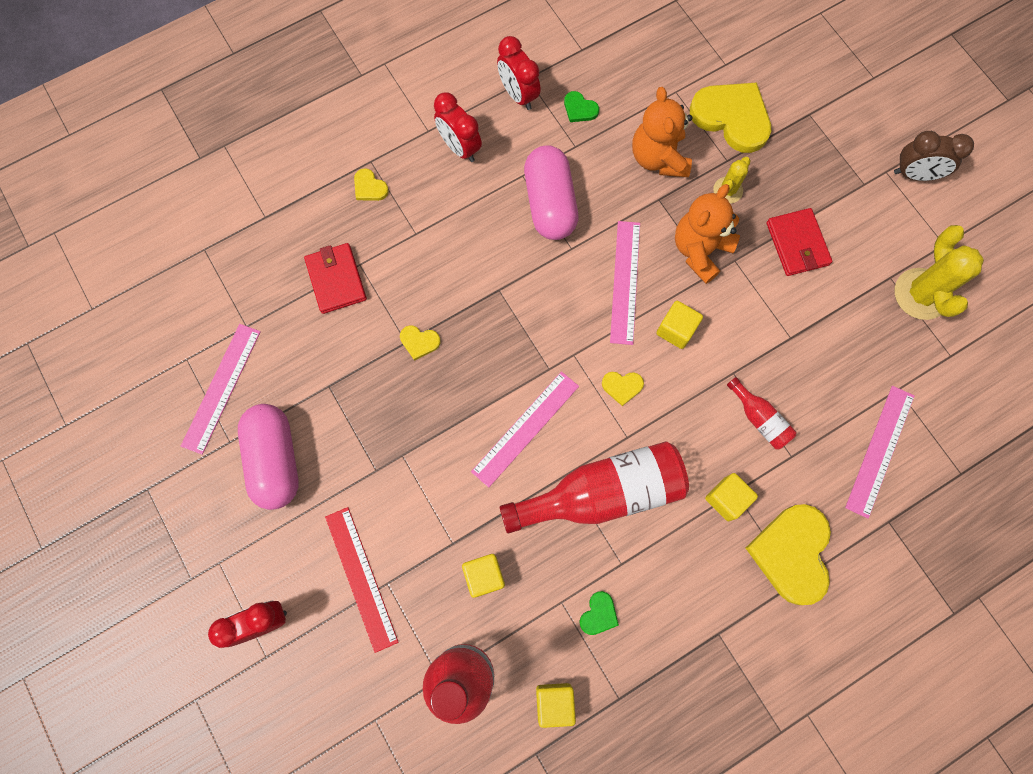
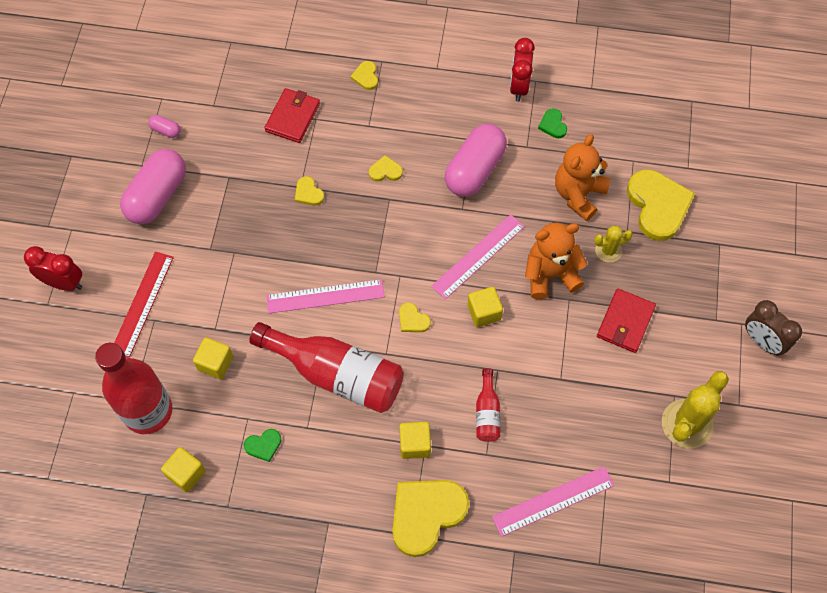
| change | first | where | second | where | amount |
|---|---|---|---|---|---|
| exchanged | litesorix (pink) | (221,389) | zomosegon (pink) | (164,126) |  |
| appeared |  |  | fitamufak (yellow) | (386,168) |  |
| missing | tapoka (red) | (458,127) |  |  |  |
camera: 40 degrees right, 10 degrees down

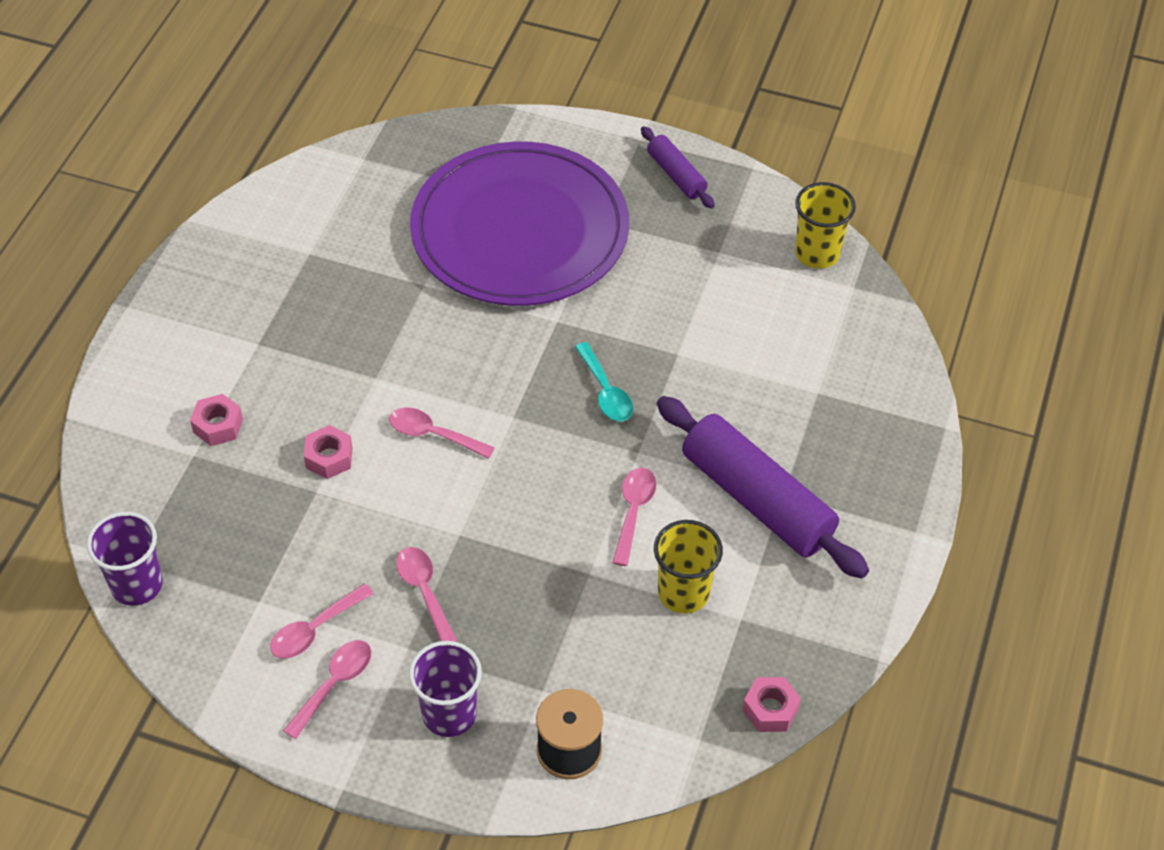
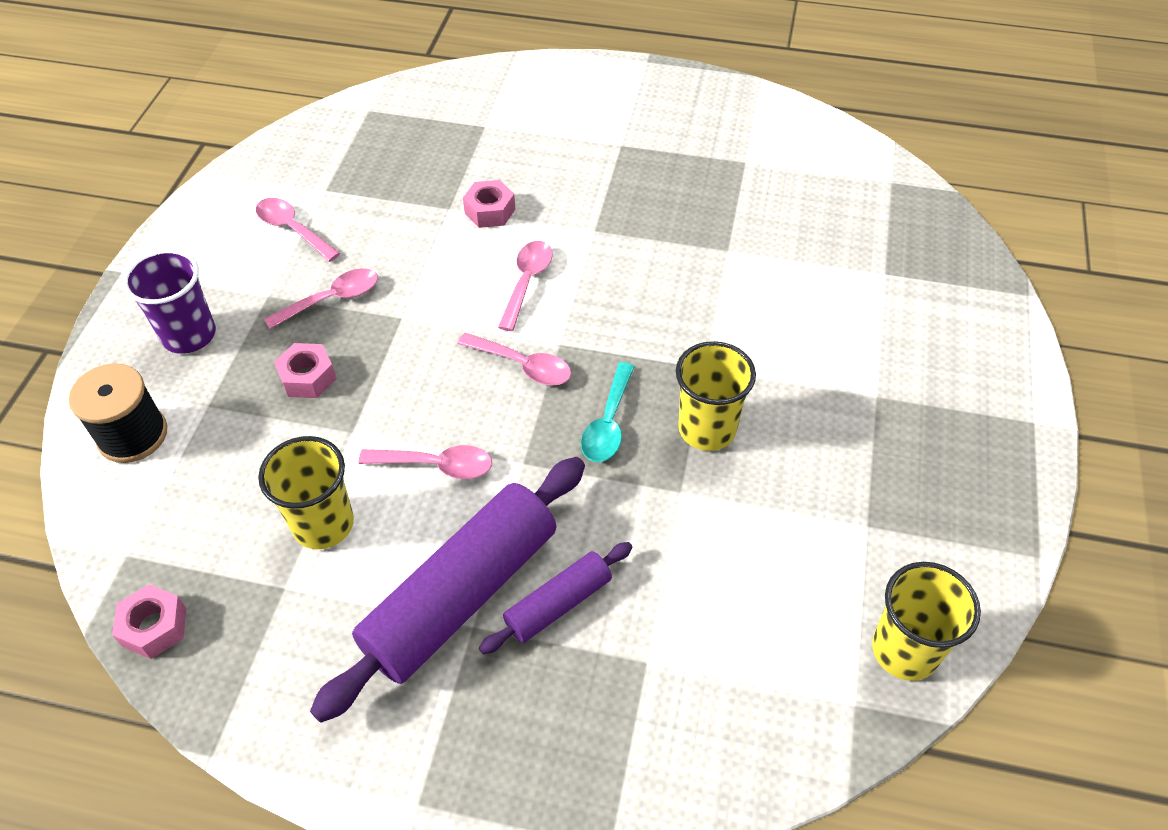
| change | first | where | second | where | amount |
|---|---|---|---|---|---|
| relocated | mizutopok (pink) | (216,420) |  | (305,370) |  |
| relocated | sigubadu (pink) | (327,689) |  | (514,359) |  |
| relocated | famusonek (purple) | (678,167) |  | (556,598) |  |
| spun | sigubadu (turquoise) | (604,382) |  | (608,412) | 45 degrees counterclockwise |
| appeared |  |  | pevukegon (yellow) | (716,396) |  |
| missing | pevukegon (purple) | (125,559) |  |  |  |
| missing | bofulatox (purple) | (519,224) |  |  |  |
camera: 85 degrees right, 0 degrees up

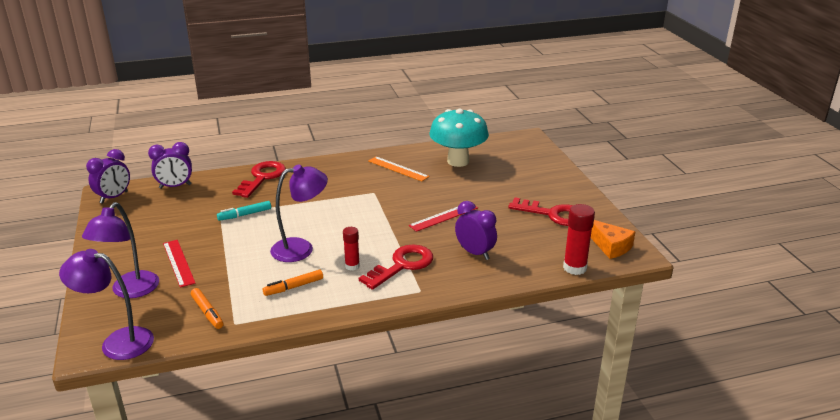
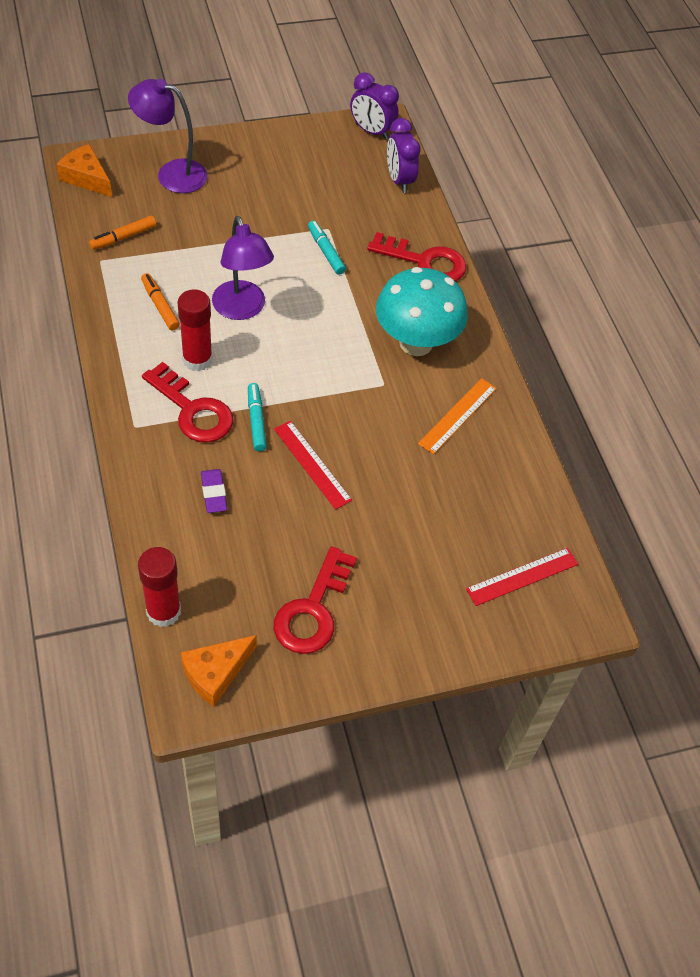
| change | first | where | second | where | amount |
|---|---|---|---|---|---|
| exchanged | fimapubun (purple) | (106,304) | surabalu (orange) | (84,170) |  |
| size | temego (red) | (351,249) |  | (195,330) | x1.59 |
| exchanged | tapoka (purple) | (476,230) | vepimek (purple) | (214,491) |  |
| appeared |  |  | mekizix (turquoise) | (257,417) |  |
| relocated | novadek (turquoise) | (459,138) |  | (422,311) |  |
| relocated | litesorix (red) | (179,264) |  | (522,577) |  |
camera: 85 degrees right, 25 degrees up

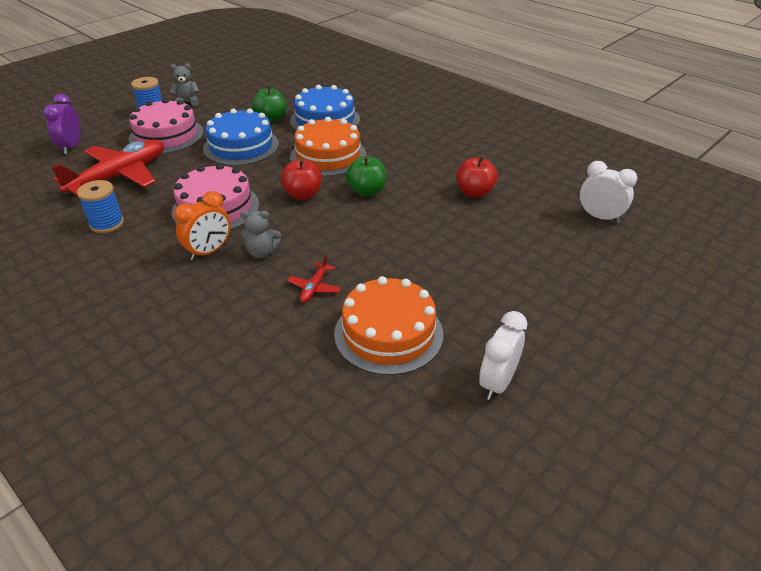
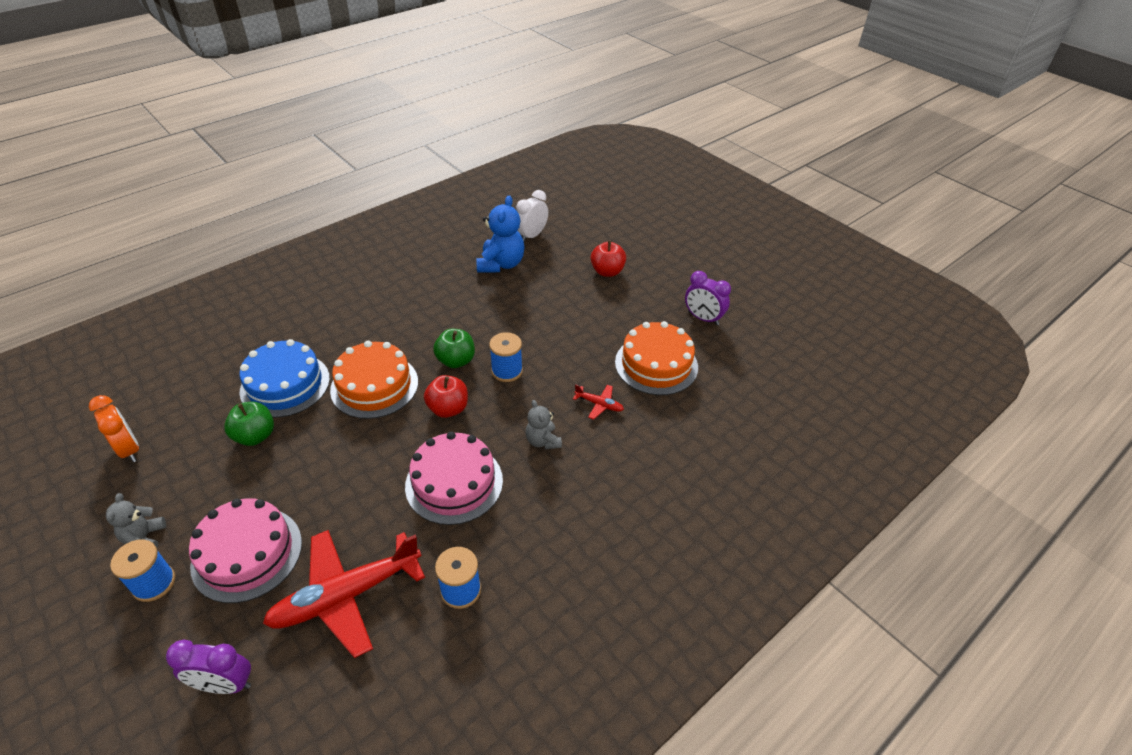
| change | first | where | second | where | amount |
|---|---|---|---|---|---|
| relocated | tapoka (orange) | (202,226) |  | (114,428) |  |
| spun | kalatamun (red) | (107,168) |  | (344,594) | 75 degrees counterclockwise |
| appeared |  |  | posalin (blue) | (501,233) |  |
| appeared |  |  | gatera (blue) | (506,357) |  |
| spun | posalin (grey) | (260,234) |  | (544,424) | 150 degrees clockwise |
| relocated | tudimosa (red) | (477,177) |  | (608,259) |  |
| colour | tapoka (white) | (503,355) | tapoka (purple) | (708,298) |  |
| missing | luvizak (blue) | (241,137) |  |  |  |
camera: 85 degrees left, 5 degrees up

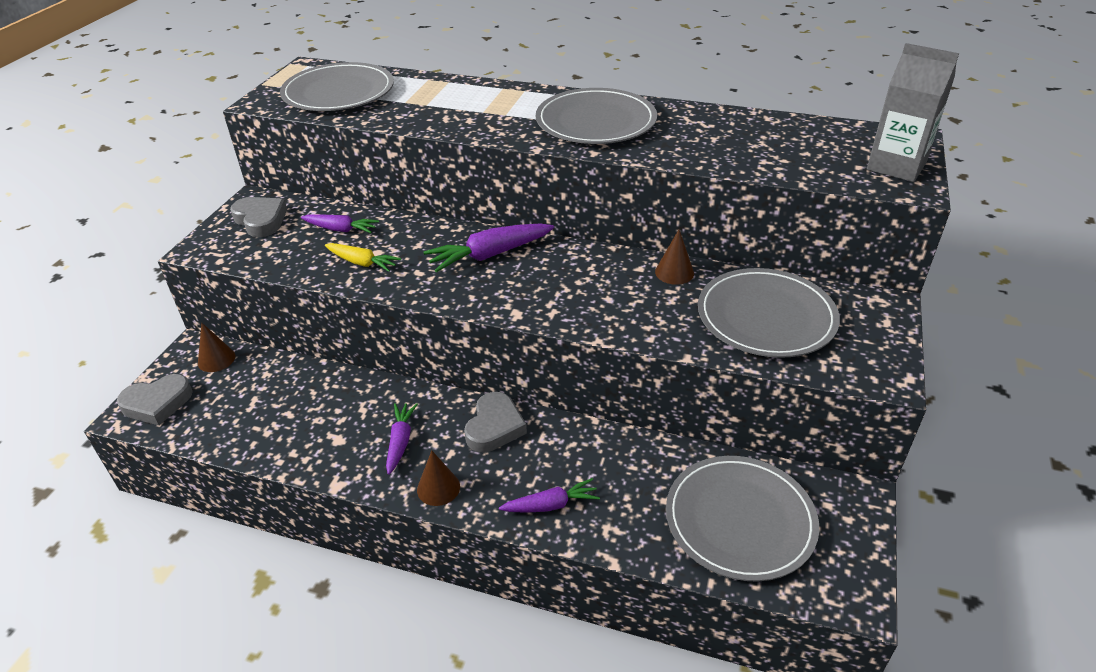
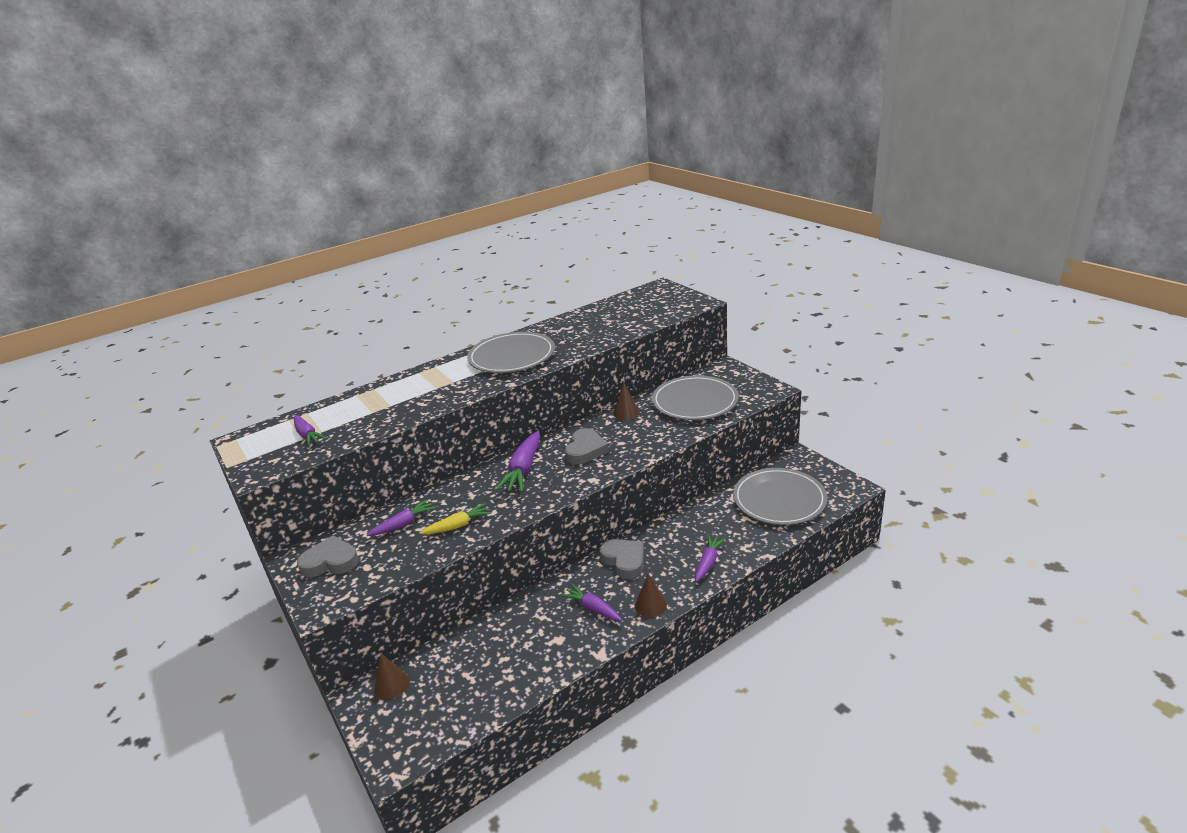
| change | first | where | second | where | amount |
|---|---|---|---|---|---|
| exchanged | bofulatox (grey) | (337,86) | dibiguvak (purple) | (310,430) |  |
| relocated | fitamufak (grey) | (155,399) |  | (587,446) |  |
| missing | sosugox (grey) | (913,112) |  |  |  |
camera: 50 degrees left, 10 degrees down

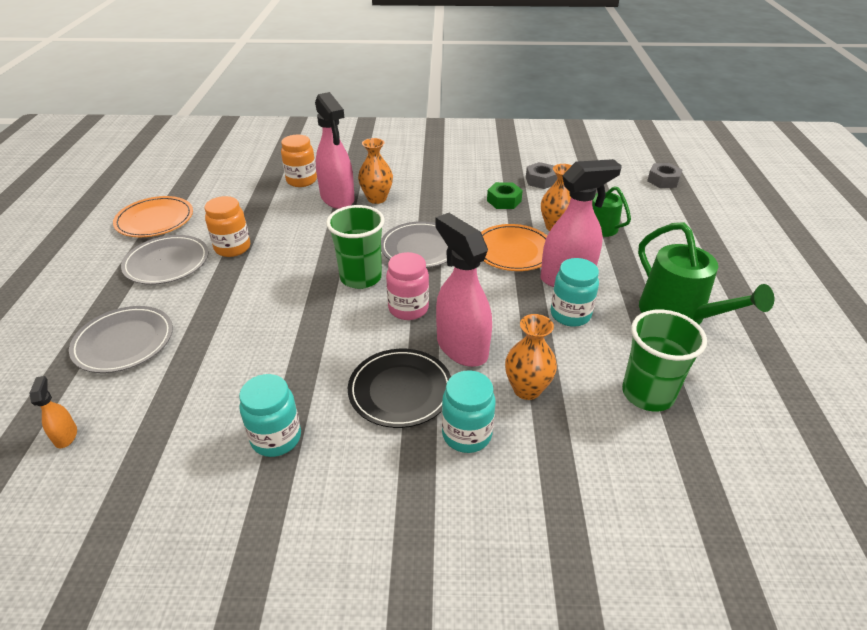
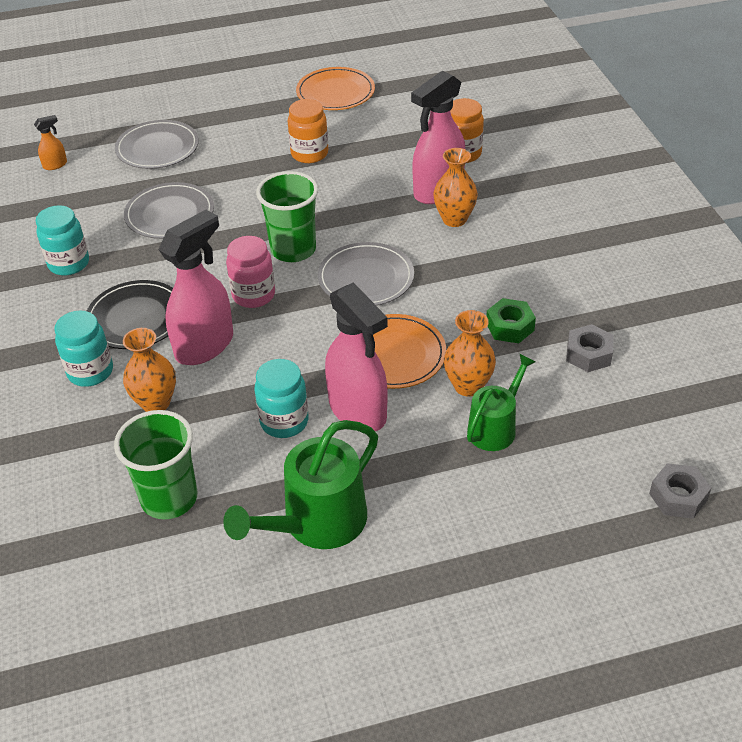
| change | first | where | second | where | amount |
|---|---|---|---|---|---|
| relocated | bofulatox (grey) | (164,260) |  | (169,210) |  |
camera: 75 degrees right, 5 degrees up

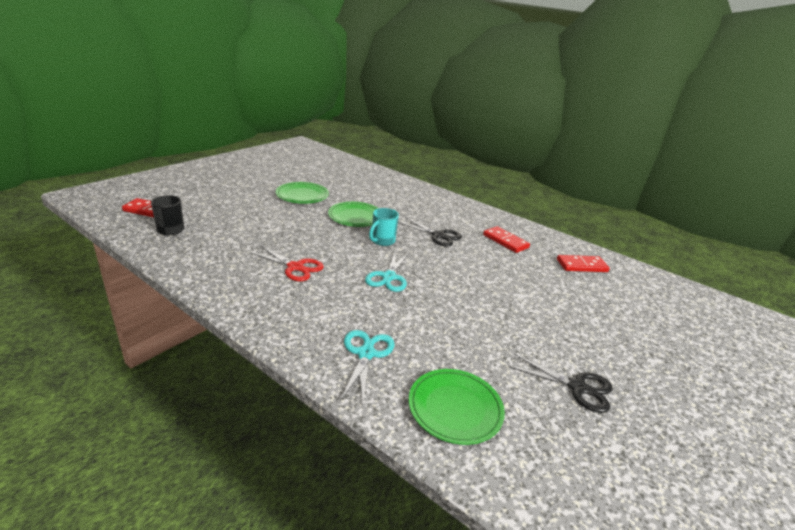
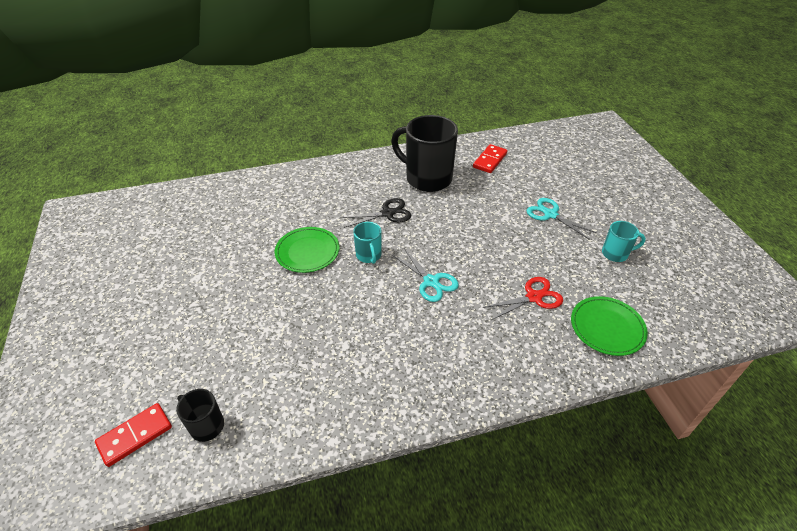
| change | first | where | second | where | amount |
|---|---|---|---|---|---|
| exchanged | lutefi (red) | (506,239) | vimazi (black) | (424,153) |  |
| relocated | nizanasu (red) | (286,263) |  | (523,298) |  |
| relocated | nizanasu (turquoise) | (367,367) |  | (561,218) |  |
| exchanged | nizanasu (black) | (561,383) | vimazi (turquoise) | (624,241) |  |
| missing | bofulatox (green) | (302,193) |  |  |  |
camera: 50 degrees left, 15 degrees up

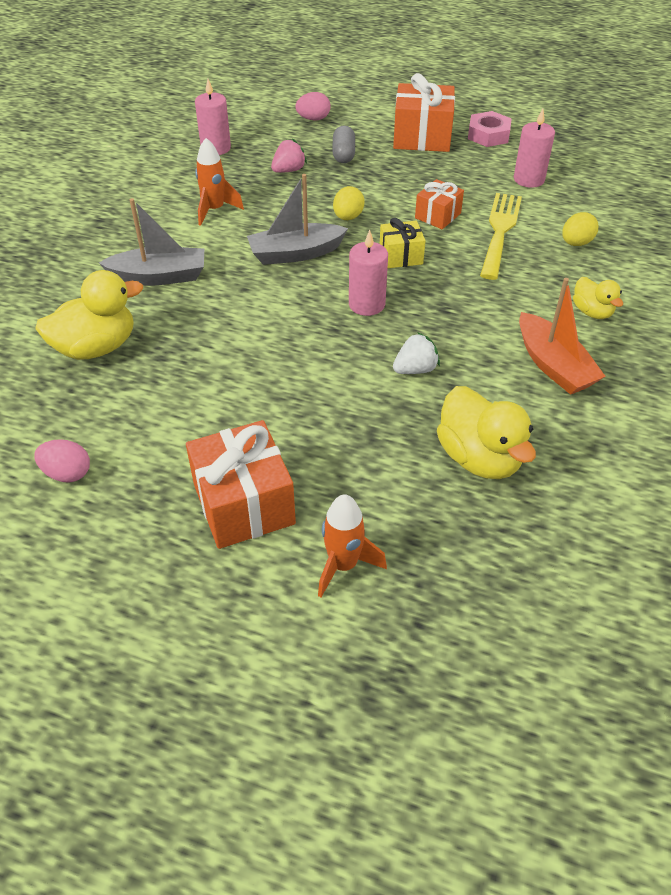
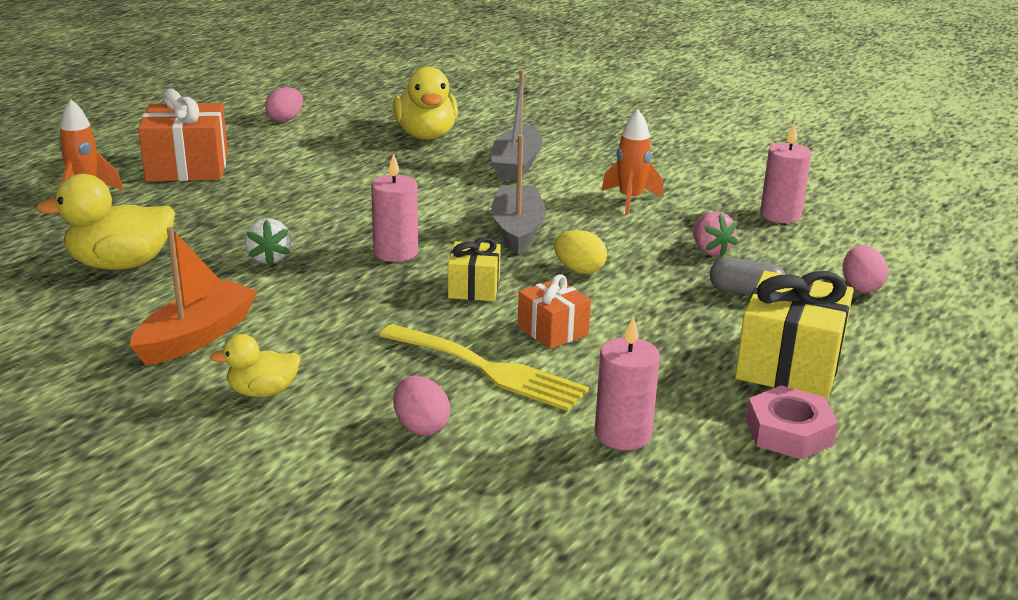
| change | first | where | second | where | amount |
|---|---|---|---|---|---|
| spun | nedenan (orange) | (562,336) |  | (194,296) | 135 degrees clockwise |
| colour | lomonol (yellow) | (580,229) | lomonol (pink) | (421,406) |  |
| colour | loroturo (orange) | (424,112) | loroturo (yellow) | (794,335) |  |
camera: 105 degrees right, 20 degrees down

